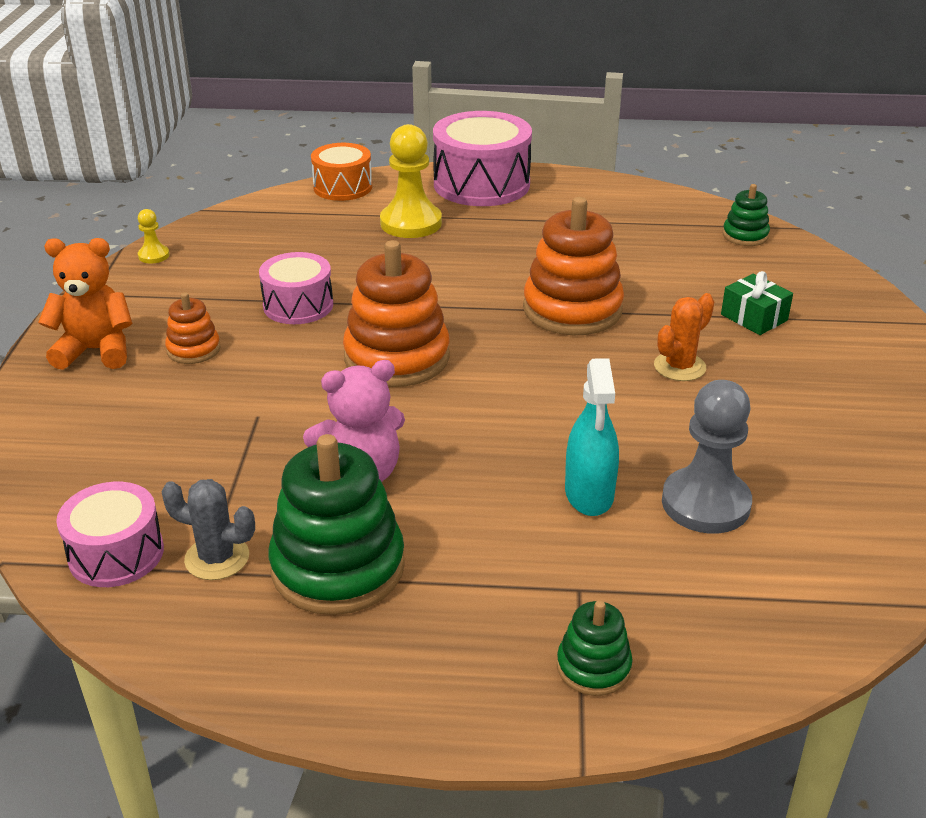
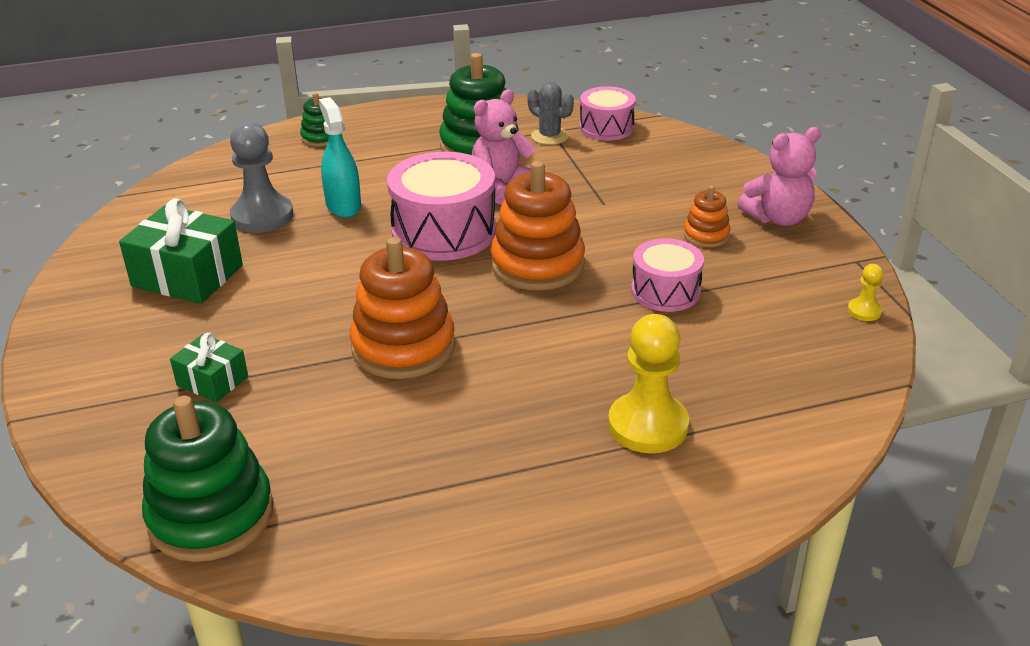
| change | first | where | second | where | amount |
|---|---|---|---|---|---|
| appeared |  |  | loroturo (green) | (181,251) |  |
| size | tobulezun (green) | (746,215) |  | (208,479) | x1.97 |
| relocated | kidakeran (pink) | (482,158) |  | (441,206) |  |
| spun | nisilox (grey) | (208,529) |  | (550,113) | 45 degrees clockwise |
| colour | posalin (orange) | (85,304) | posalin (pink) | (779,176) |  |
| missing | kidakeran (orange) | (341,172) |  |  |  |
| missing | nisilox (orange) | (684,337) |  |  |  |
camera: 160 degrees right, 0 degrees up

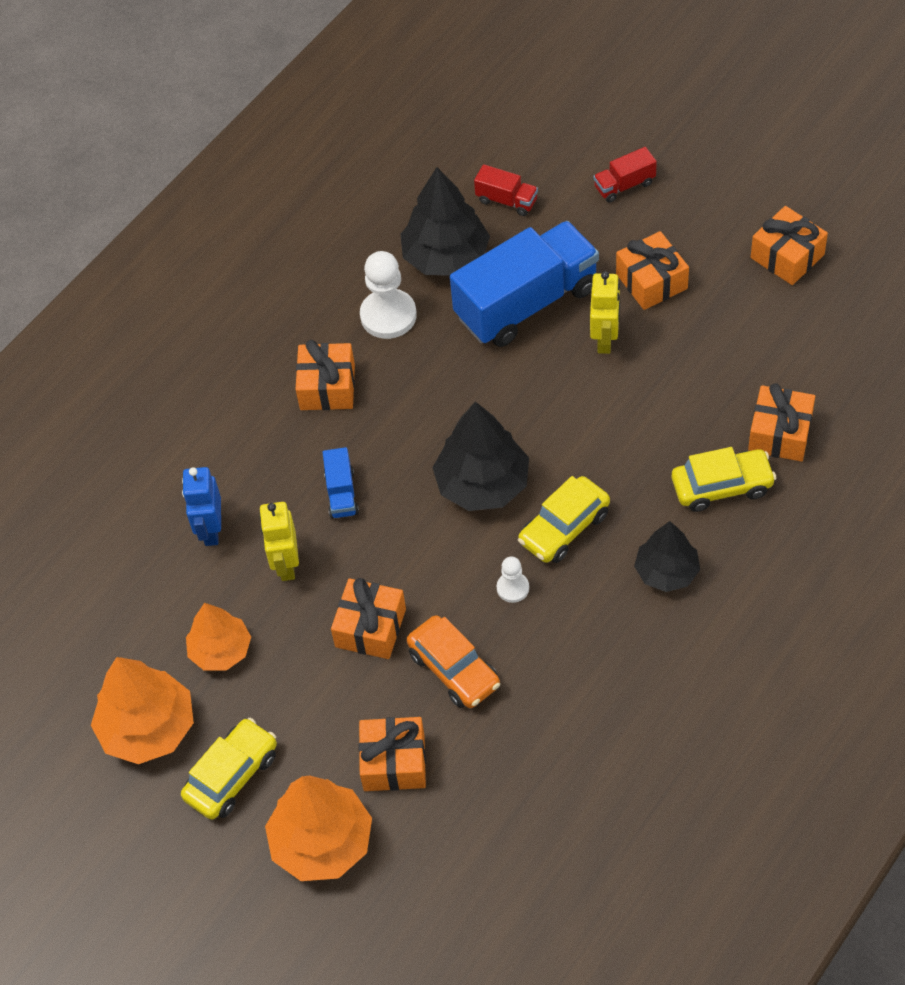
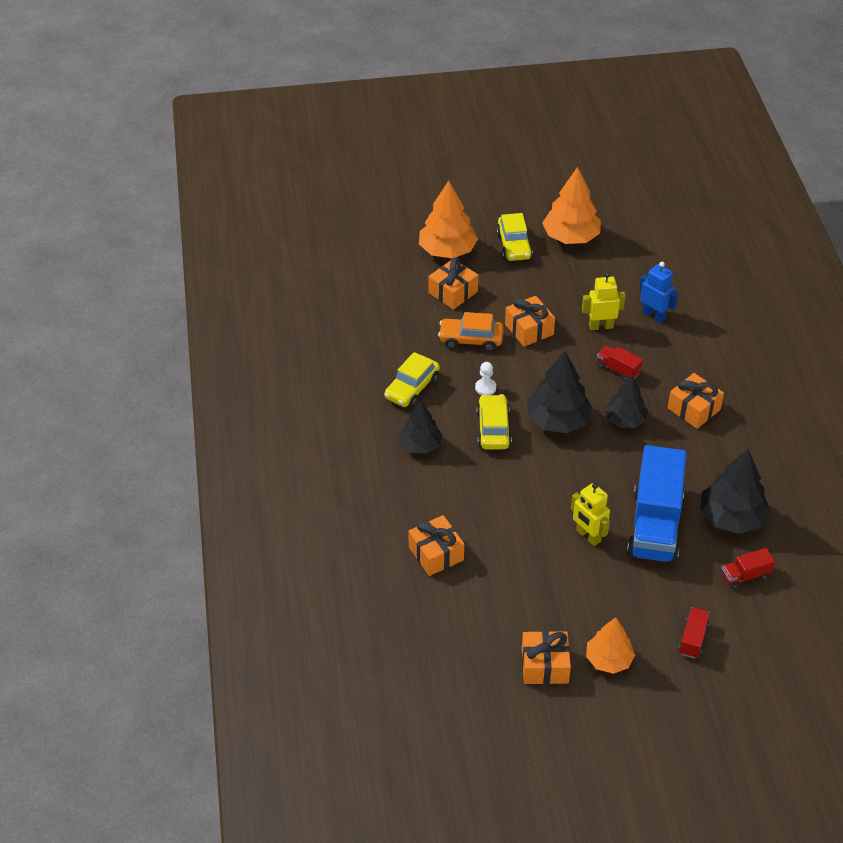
| change | first | where | second | where | amount |
|---|---|---|---|---|---|
| relocated | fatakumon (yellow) | (724,479) |  | (412,380) |  |
| spun | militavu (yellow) | (279,541) |  | (604,301) | 45 degrees counterclockwise |
| relocated | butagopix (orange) | (218,636) |  | (610,645) |  |
| colour | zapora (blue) | (341,483) | zapora (red) | (620,363) |  |
| appeared |  |  | butagopix (black) | (626,402) |  |
| missing | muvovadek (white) | (388,295) |  |  |  |
| missing | loroturo (orange) | (652,270) |  |  |  |
camera: 130 degrees right, 10 degrees down

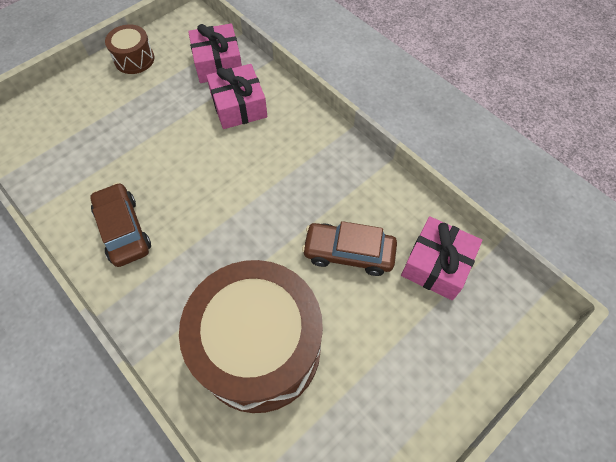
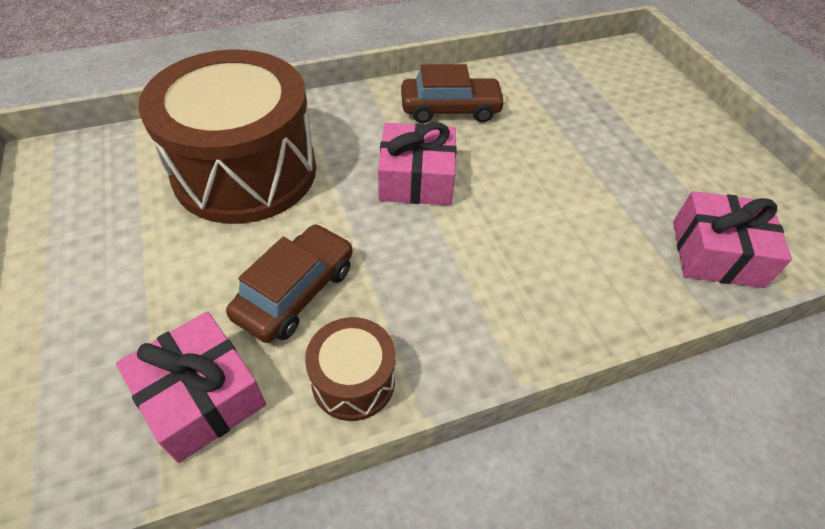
| change | first | where | second | where | amount |
|---|---|---|---|---|---|
| relocated | kidakeran (brown) | (130,49) |  | (350,369) |  |
| relocated | loroturo (pink) | (236,96) |  | (417,163) |  |
camera: 110 degrees right, 10 degrees down

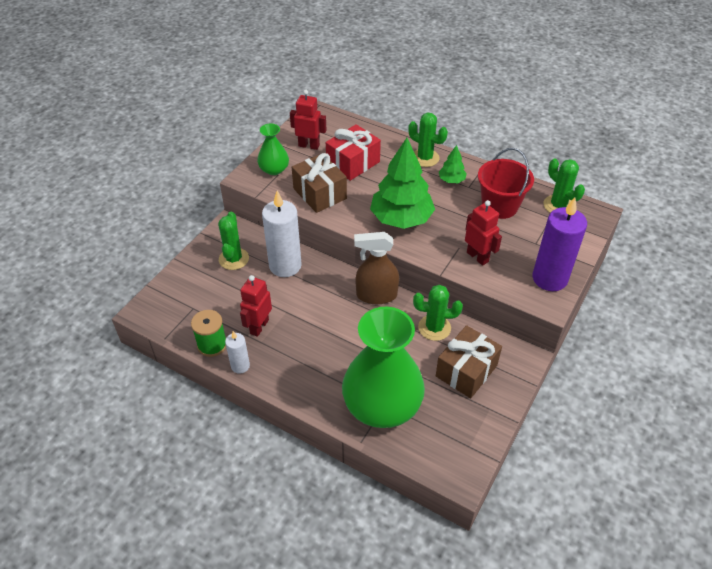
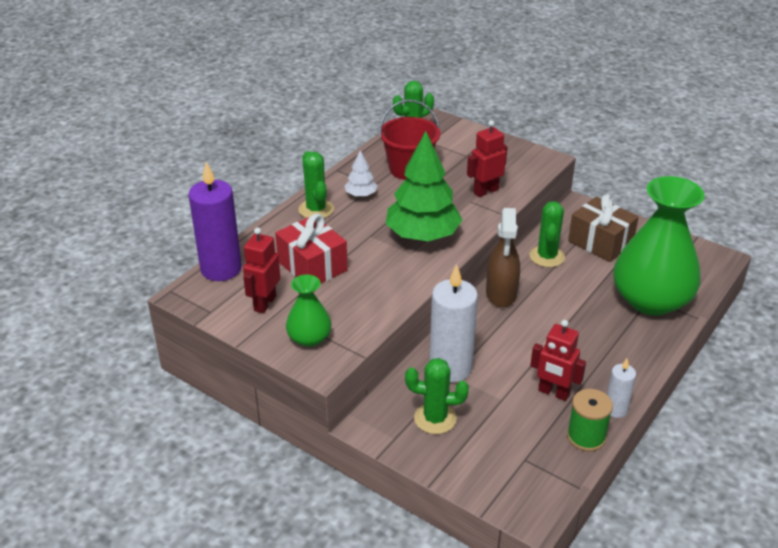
| change | first | where | second | where | amount |
|---|---|---|---|---|---|
| relocated | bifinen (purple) | (560,244) |  | (215,221) |  |
| spun | nisilox (green) | (428,139) |  | (316,184) | 60 degrees counterclockwise |
| colour | butagopix (green) | (453,164) | butagopix (white) | (361,173) |  |
| missing | loroturo (brown) | (319,183) |  |  |  |
camera: 85 degrees left, 10 degrees down

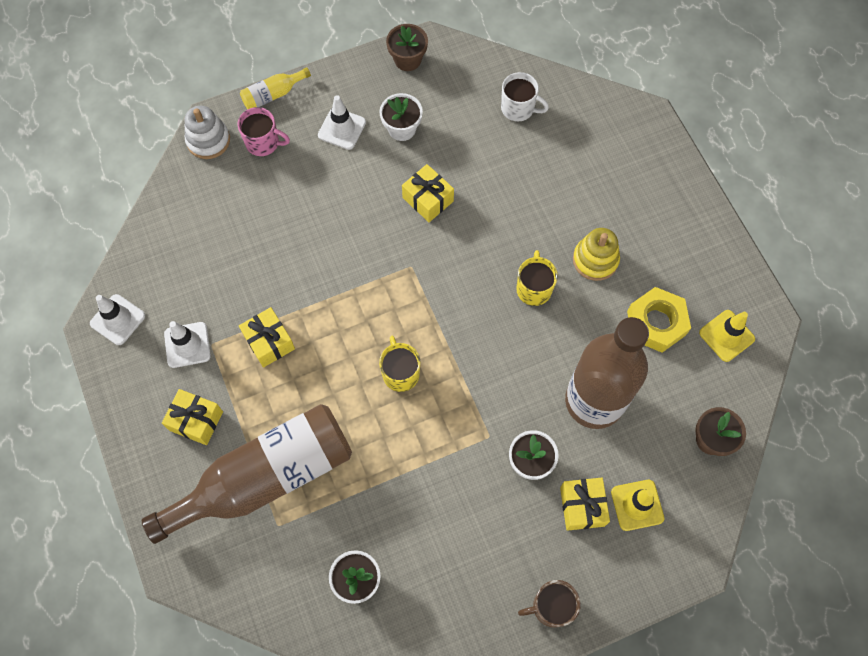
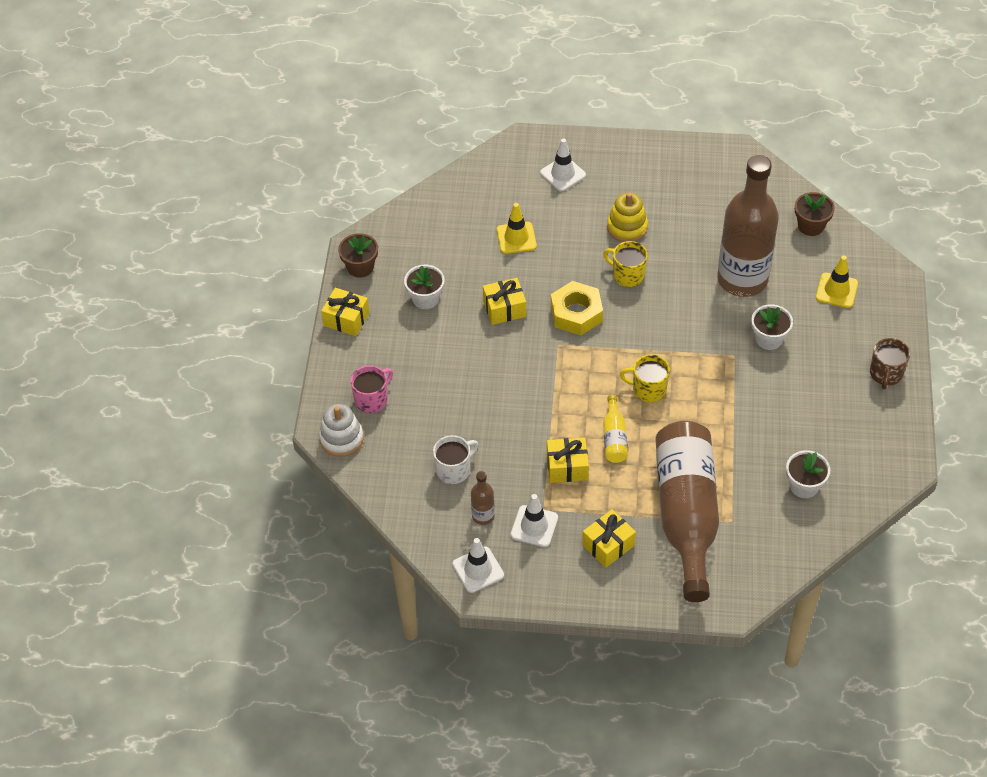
| change | first | where | second | where | amount |
|---|---|---|---|---|---|
| relocated | loroturo (yellow) | (585,504) |  | (345,312) |  |
| relocated | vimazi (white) | (525,96) |  | (455,459) |  |
| appeared |  |  | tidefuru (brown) | (483,498) |  |
| relocated | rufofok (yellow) | (727,336) |  | (517,228) |  |
| relocated | rufofok (white) | (342,122) |  | (563,164) |  |
| relocated | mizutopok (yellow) | (659,320) |  | (577,308) |  |
| relocated | tidefuru (yellow) | (275,88) |  | (615,429) |  |
camera: 60 degrees left, 15 degrees down

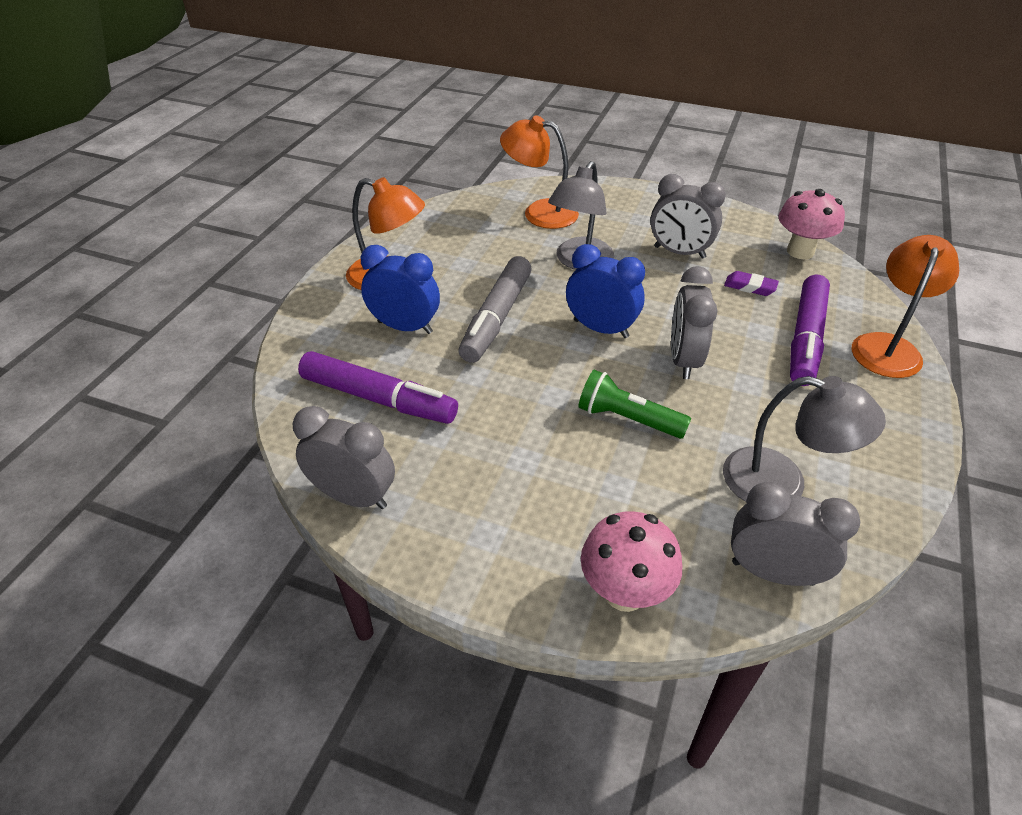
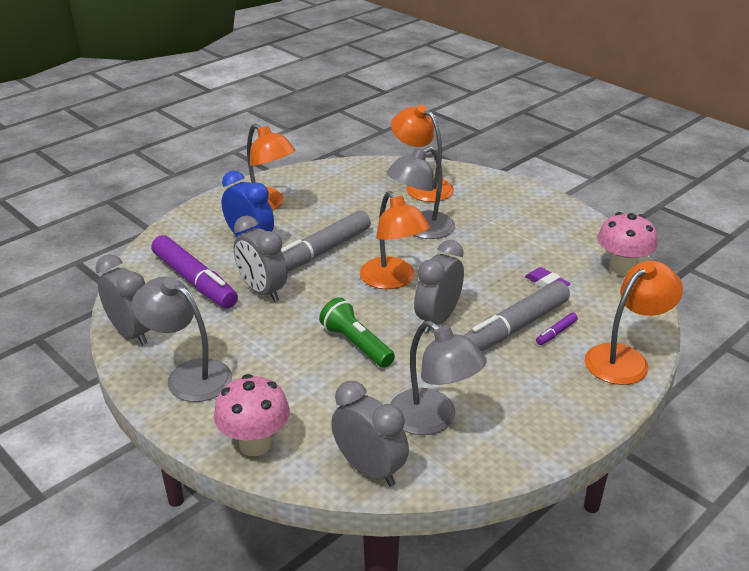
| change | first | where | second | where | amount |
|---|---|---|---|---|---|
| appeared |  |  | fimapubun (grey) | (182,339) |  |
| relocated | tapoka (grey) | (688,216) |  | (260,259) |  |
| exchanged | tapoka (blue) | (605,291) | fimapubun (orange) | (395,240) |  |
| appeared |  |  | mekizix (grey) | (516,316) |  |
| size | mekizix (purple) | (810,330) |  | (557,328) | x0.41 |
camera: 25 degrees right, 10 degrees down

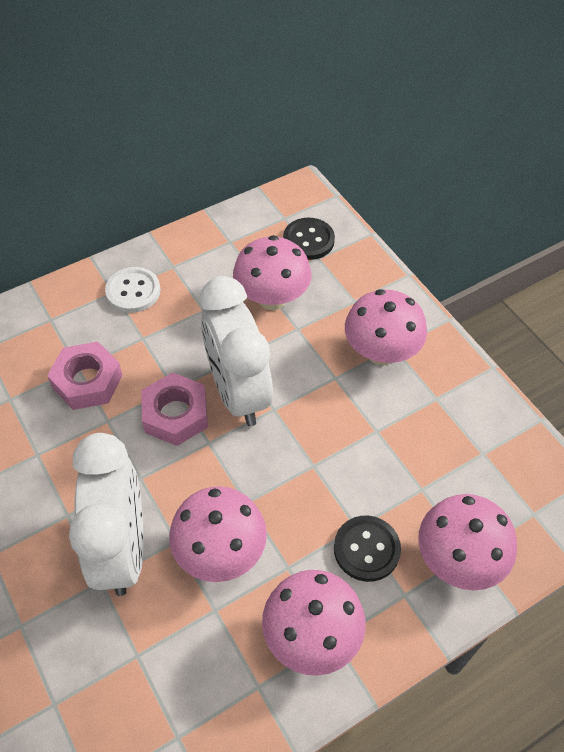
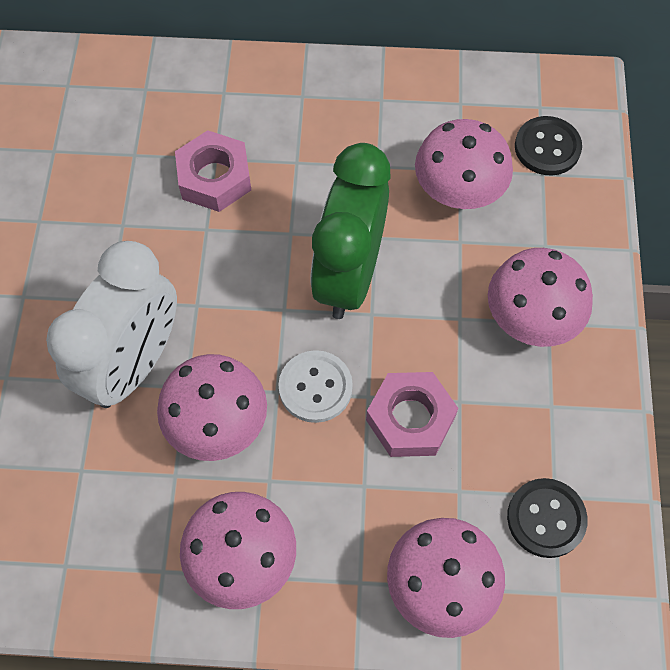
| change | first | where | second | where | amount |
|---|---|---|---|---|---|
| relocated | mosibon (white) | (132,290) |  | (315,386) |  |
| colour | tapoka (white) | (236,351) | tapoka (green) | (350,231) |  |
| relocated | mizutopok (pink) | (174,409) |  | (412,414) |  |
| relocated | mosibon (black) | (367,549) |  | (547,518) |  |
camera: 35 degrees right, 10 degrees up

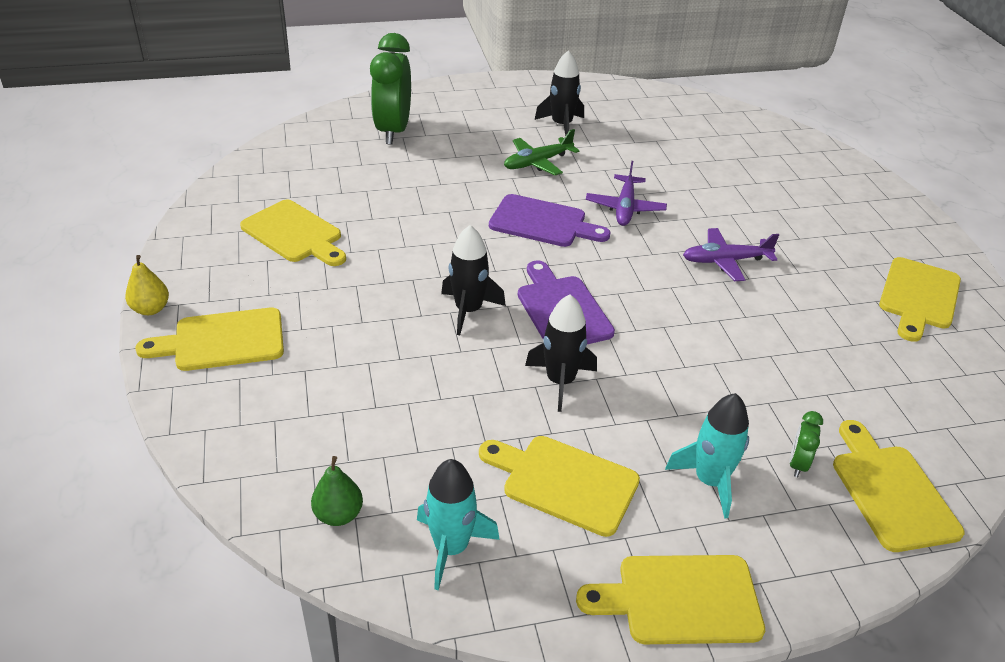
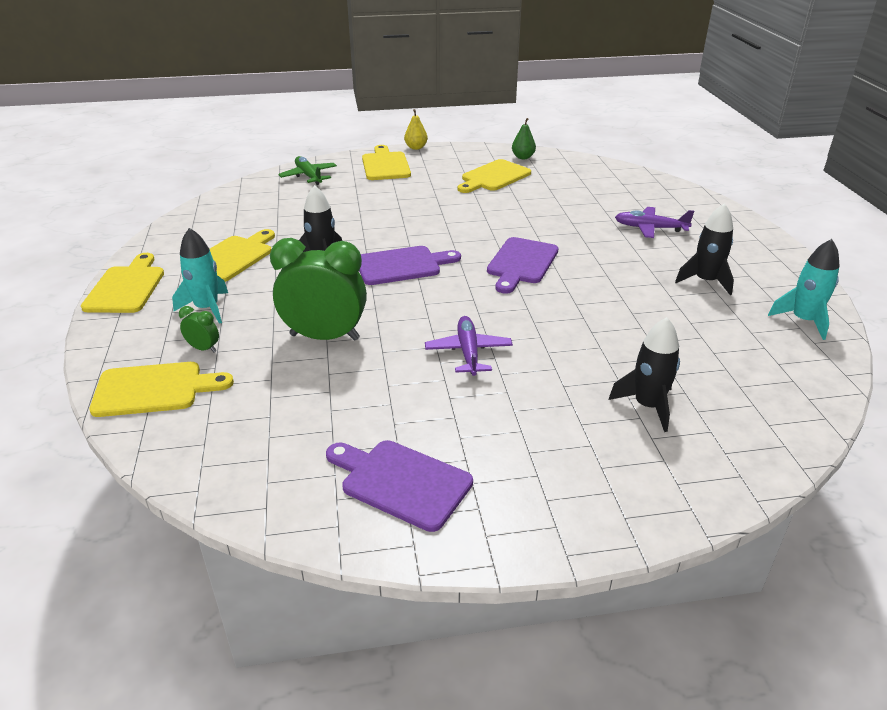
| change | first | where | second | where | amount |
|---|---|---|---|---|---|
| relocated | tapoka (green) | (390,89) |  | (318,289) |  |
| relocated | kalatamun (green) | (541,152) |  | (307,170) |  |
| colour | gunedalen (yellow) | (920,299) | gunedalen (purple) | (399,486) |  |
| relocated | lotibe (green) | (337,491) |  | (524,138) |  |
| relocated | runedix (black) | (473,280) |  | (644,374) |  |
| relocated | kalatamun (purple) | (626,193) |  | (654,222) |  |
| relocated | runedix (turquoise) | (458,524) |  | (803,289) |  |
camera: 95 degrees right, 5 degrees down

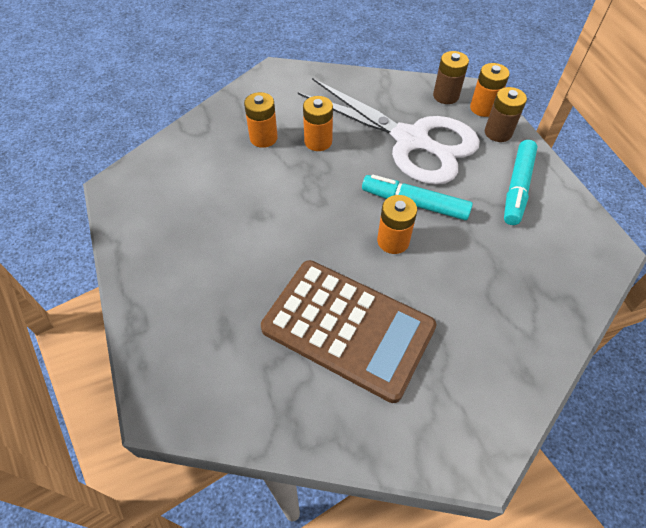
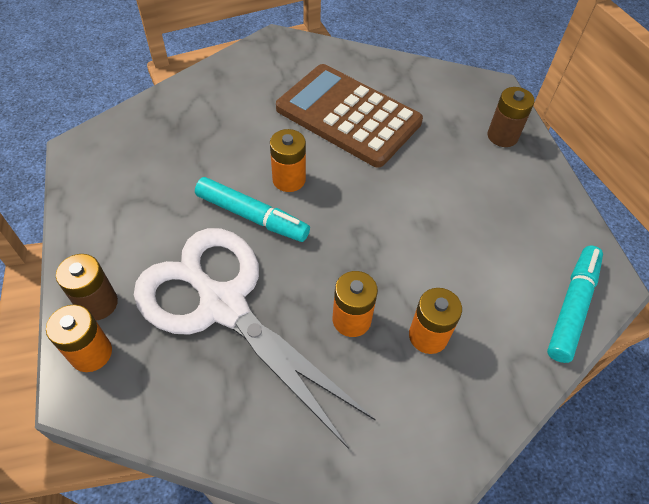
| change | first | where | second | where | amount |
|---|---|---|---|---|---|
| relocated | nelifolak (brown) | (451,77) |  | (511,117) |  |
| relocated | mekizix (turquoise) | (521,182) |  | (575,304) |  |
camera: 175 degrees left, 0 degrees up

